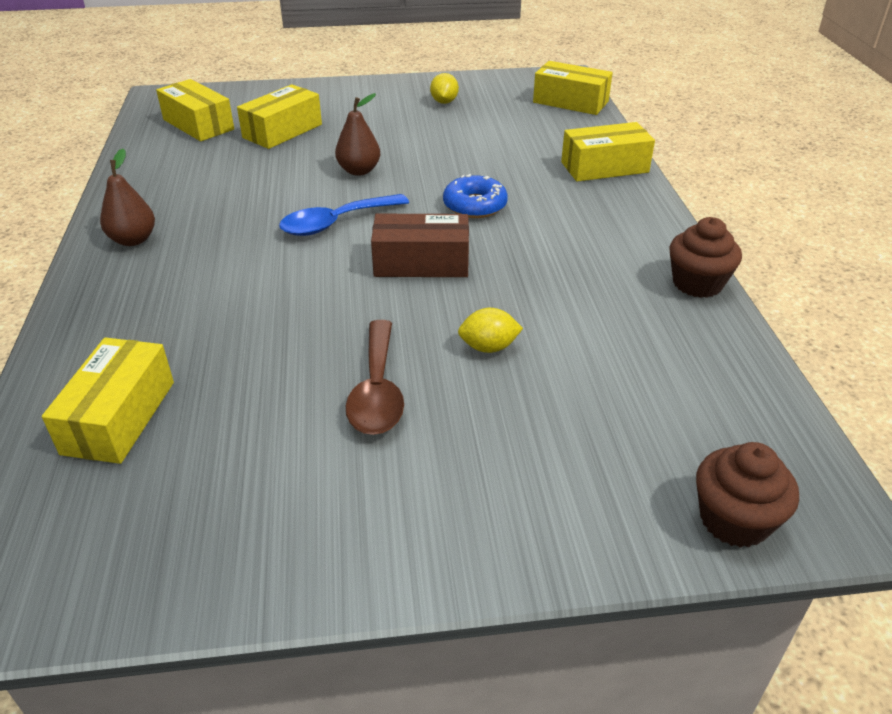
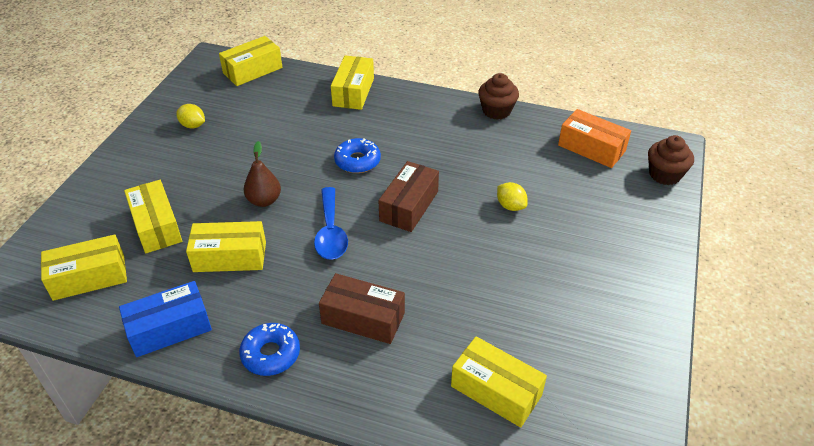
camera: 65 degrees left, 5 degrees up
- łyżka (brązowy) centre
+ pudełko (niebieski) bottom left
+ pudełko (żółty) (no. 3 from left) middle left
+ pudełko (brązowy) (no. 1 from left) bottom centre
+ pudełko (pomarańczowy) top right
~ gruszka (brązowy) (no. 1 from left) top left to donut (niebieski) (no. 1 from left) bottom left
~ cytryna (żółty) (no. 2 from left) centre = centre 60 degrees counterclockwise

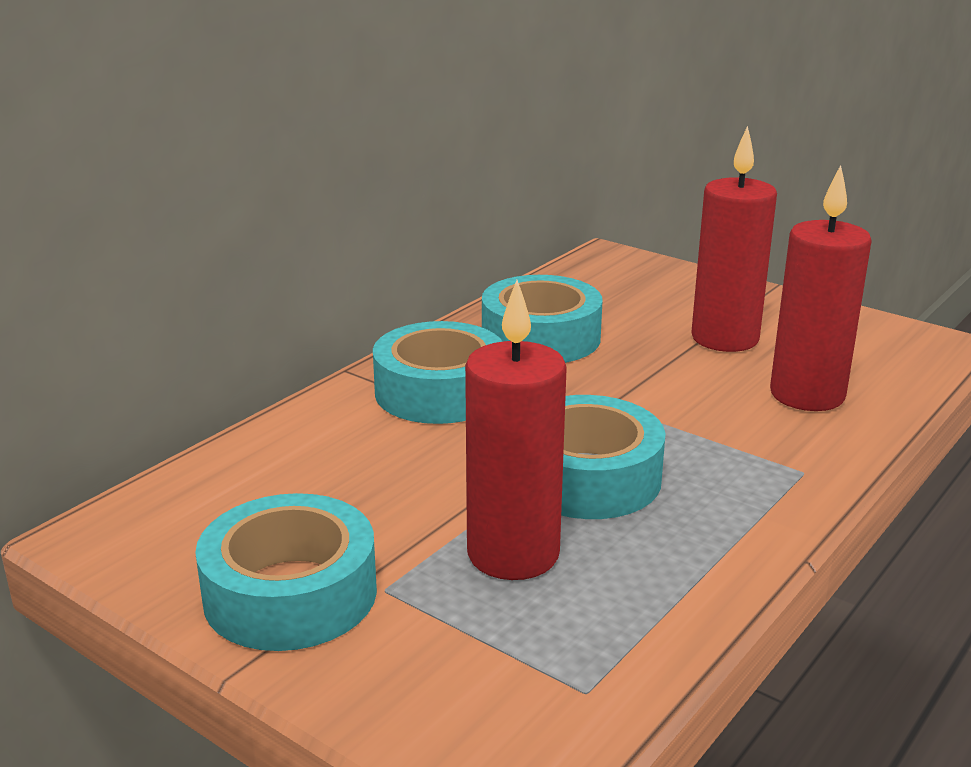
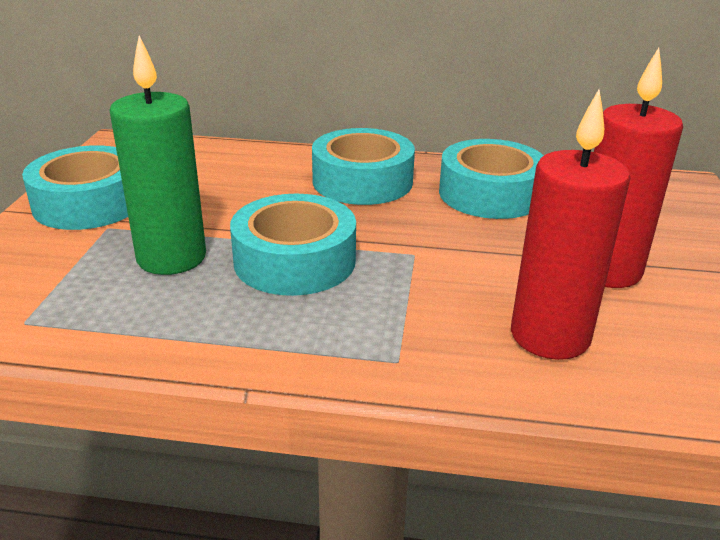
camera: 60 degrees right, 5 degrees up
~ świeca (czerwony) (no. 1 from left) centre to świeca (zielony) top left

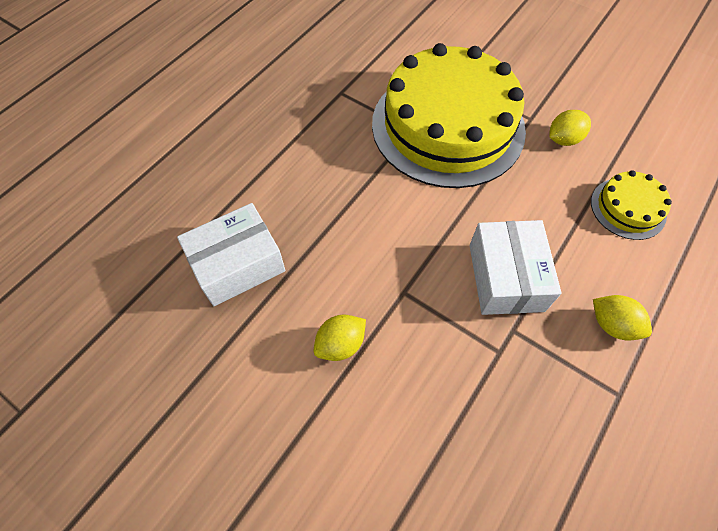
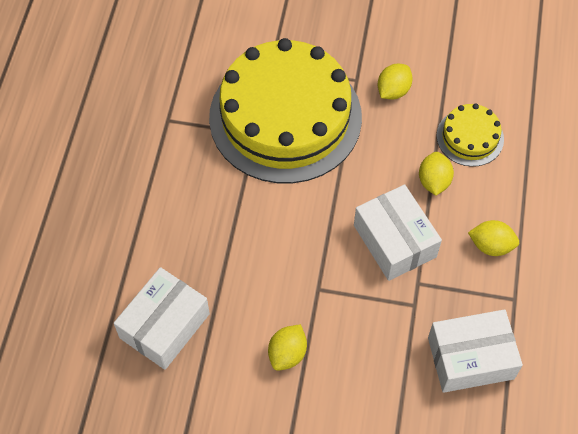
camera: 25 degrees left, 0 degrees up
+ cytryna (żółty) (no. 3 from left) middle right
+ pudełko (biały) (no. 3 from left) bottom right

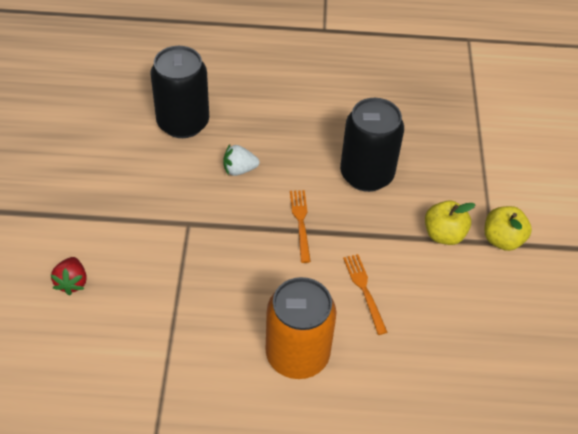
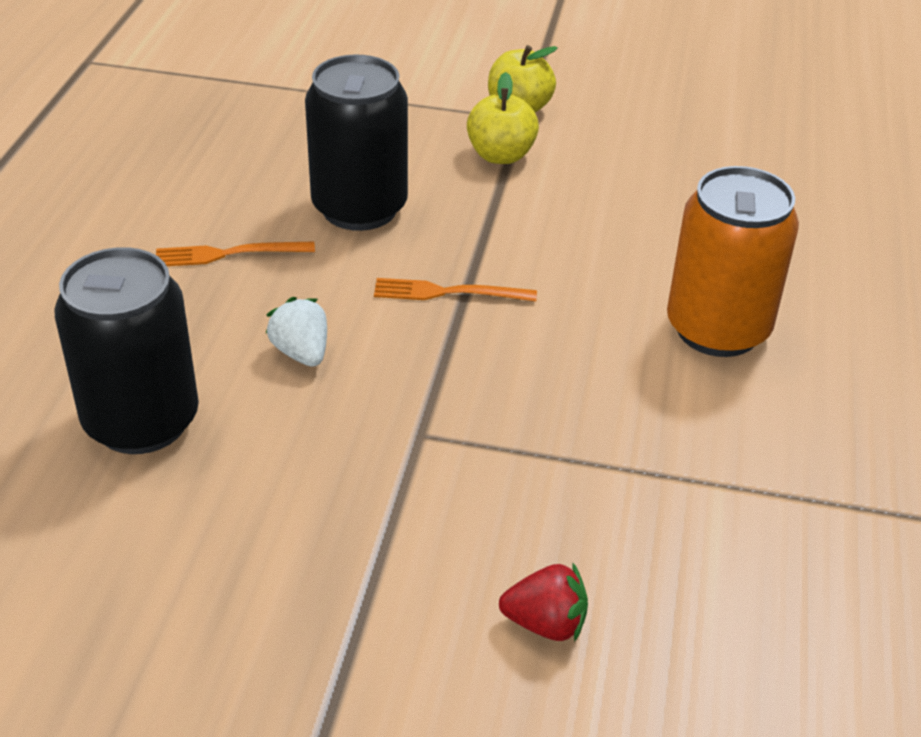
camera: 80 degrees left, 10 degrees down
~ widelec (pomarańczowy) (no. 2 from left in the first image) bottom centre to widelec (pomarańczowy) (no. 1 from left) middle left
~ truskawka (biały) centre = middle left 150 degrees clockwise

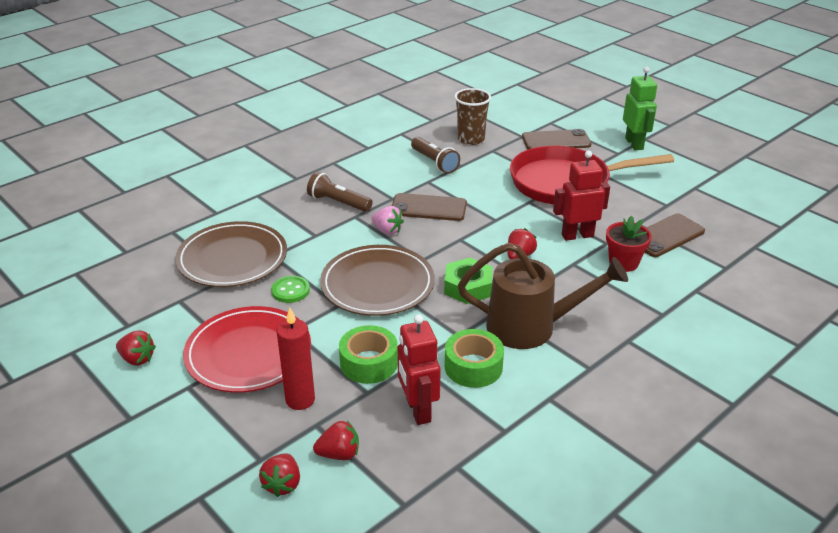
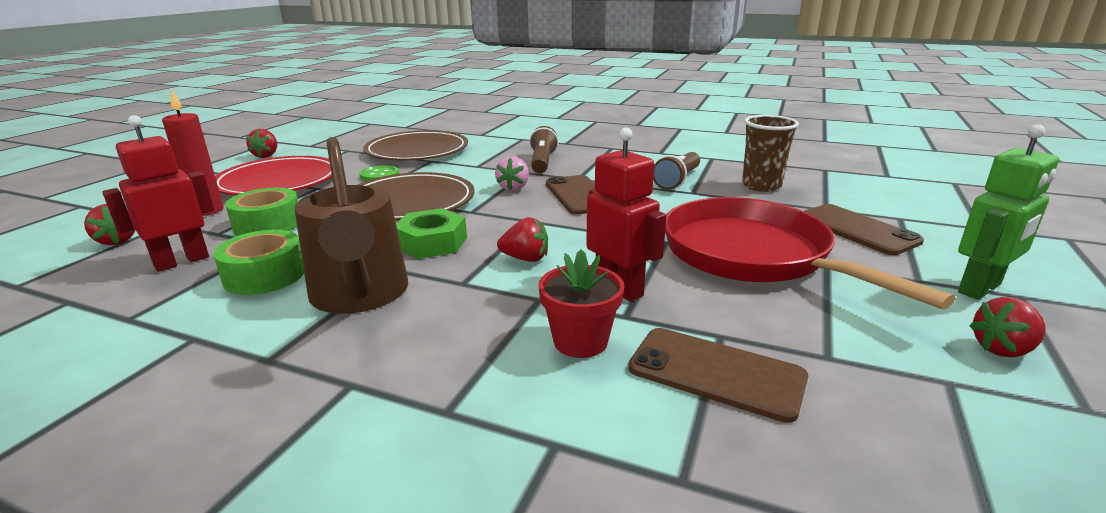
camera: 65 degrees right, 10 degrees down
~ truskawka (czerwony) (no. 2 from left in the first image) bottom left to truskawka (czerwony) (no. 4 from left) middle right

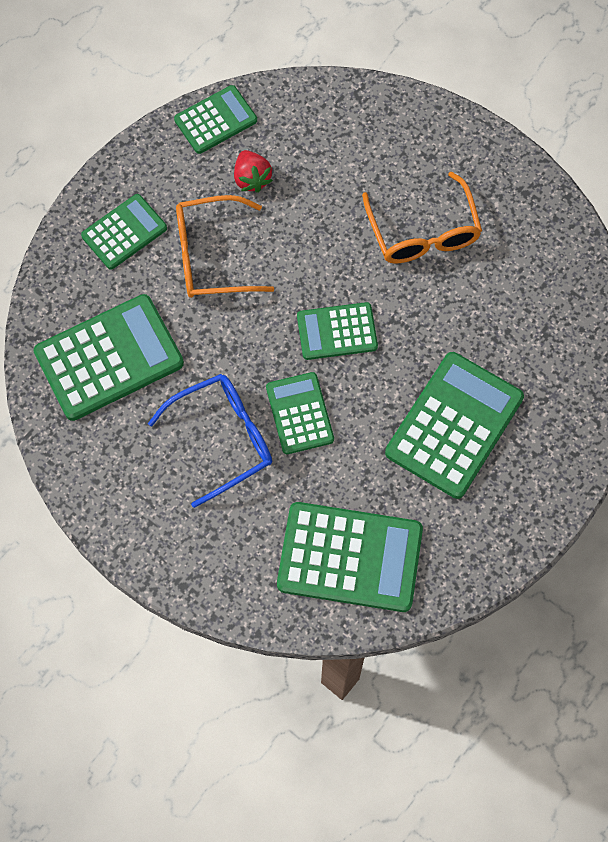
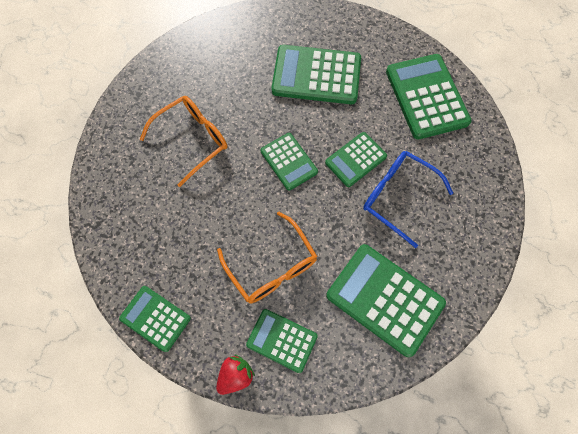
camera: 115 degrees left, 0 degrees up
~ truskawka (czerwony) top centre to bottom centre

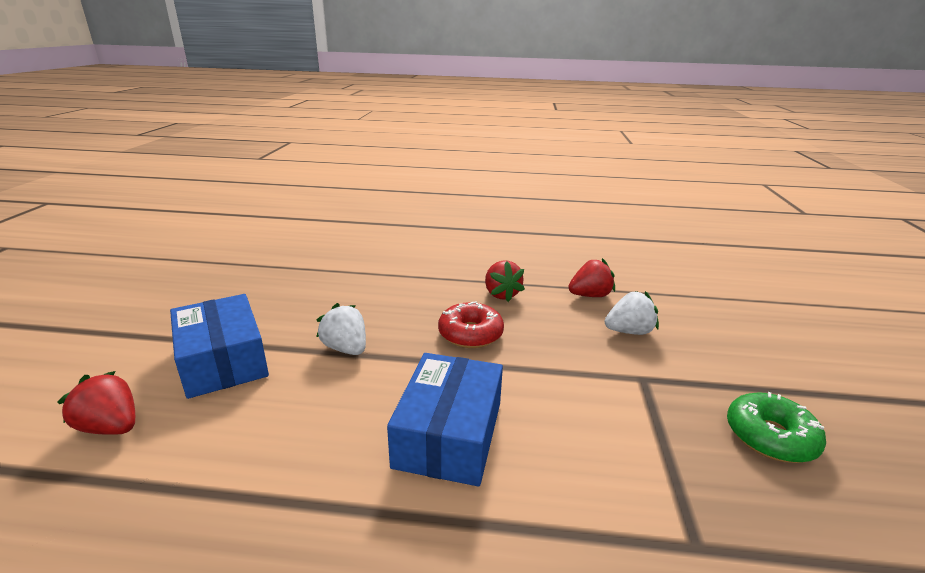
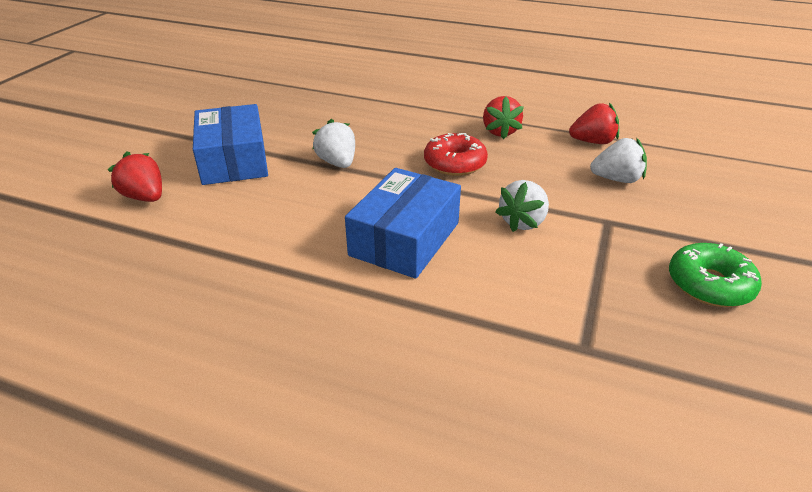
camera: 15 degrees right, 10 degrees up
+ truskawka (biały) (no. 2 from left) centre

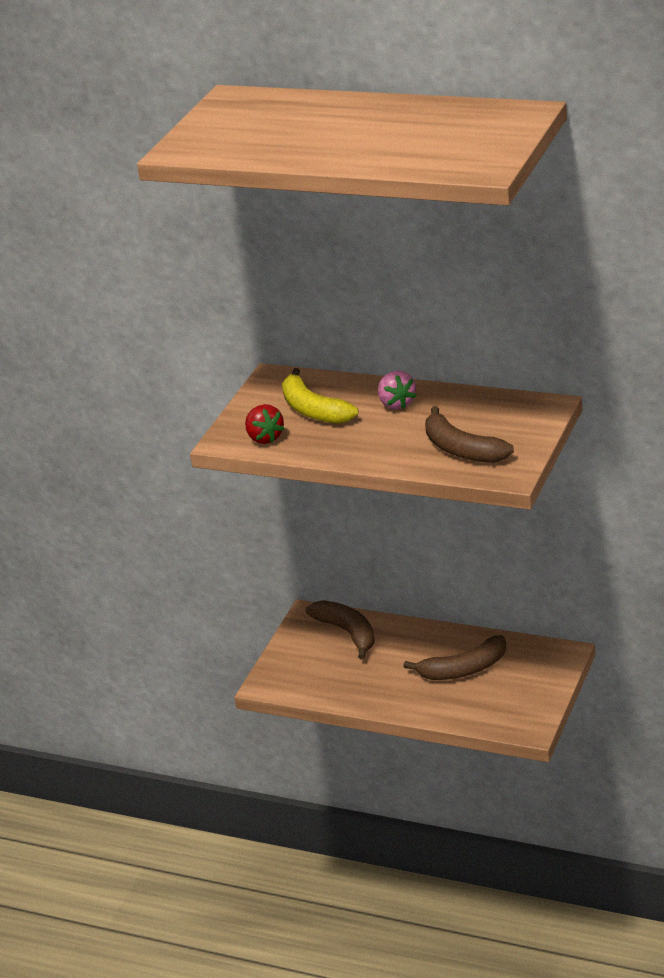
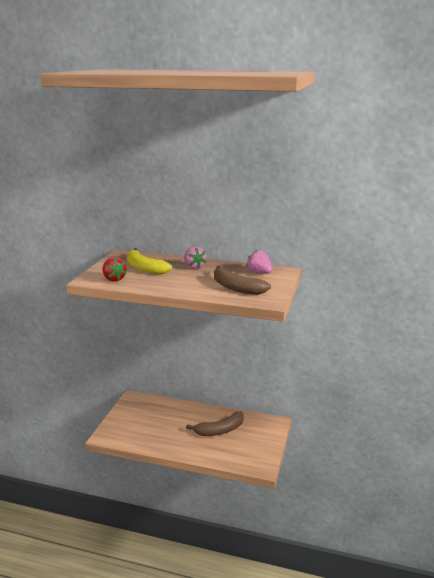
camera: 10 degrees left, 10 degrees down
- banan (brązowy) (no. 1 from left) centre
+ truskawka (różowy) (no. 2 from left) centre

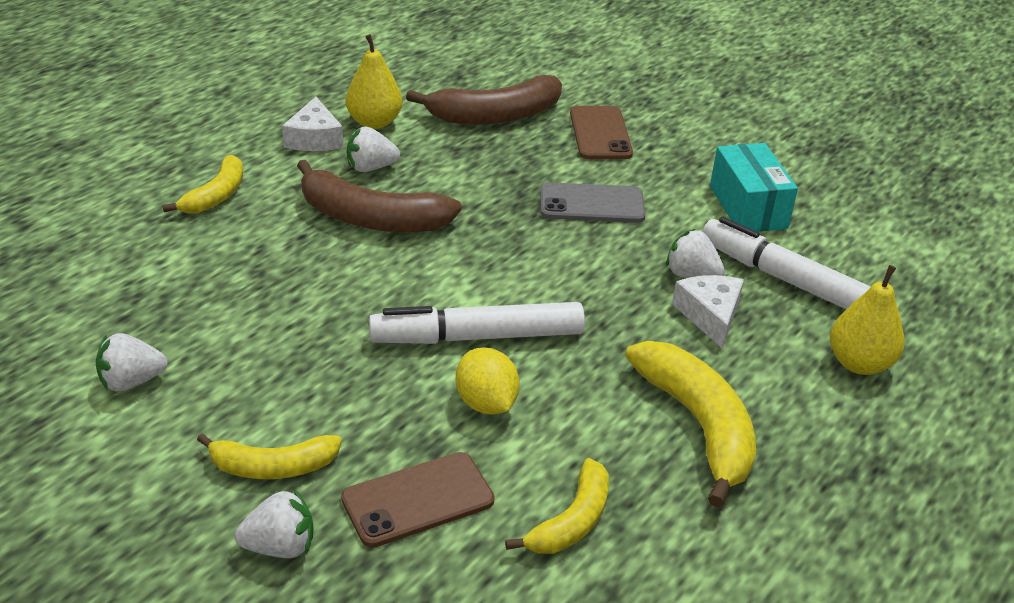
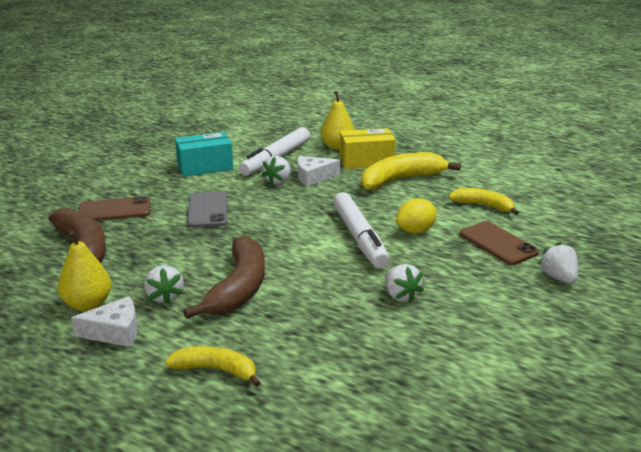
camera: 95 degrees left, 10 degrees down
- banan (żółty) (no. 2 from left) bottom left
+ pudełko (żółty) top centre
~ truskawka (biały) (no. 1 from left in the first image) middle left to truskawka (biały) (no. 3 from left) centre

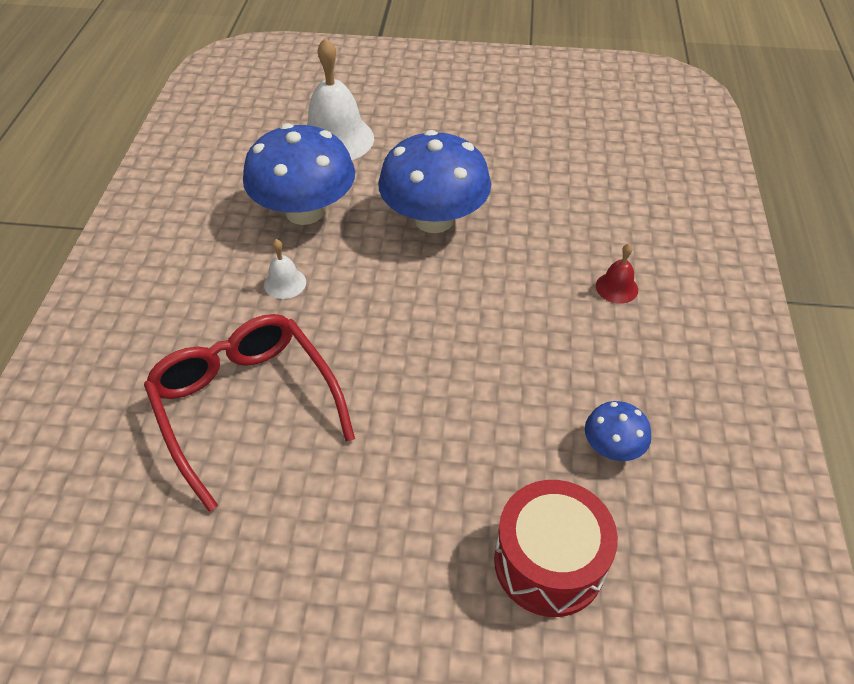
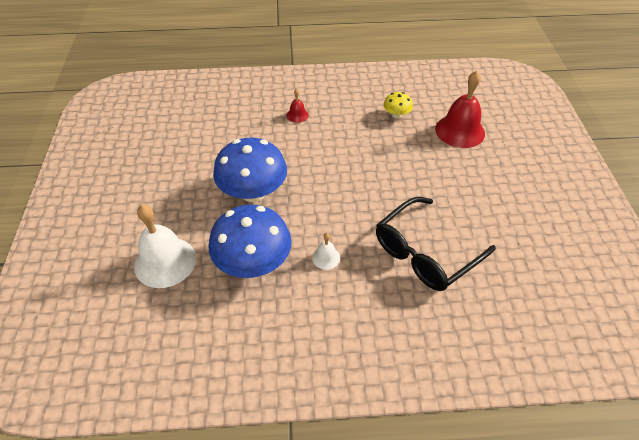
camera: 100 degrees left, 0 degrees up
~ bęben (czerwony) bottom centre to dzwonek (czerwony) (no. 2 from left) top right
~ okulary (czerwony) middle left to okulary (czarny) middle right
~ grzyb (niebieski) (no. 3 from left) middle right to grzyb (żółty) top centre

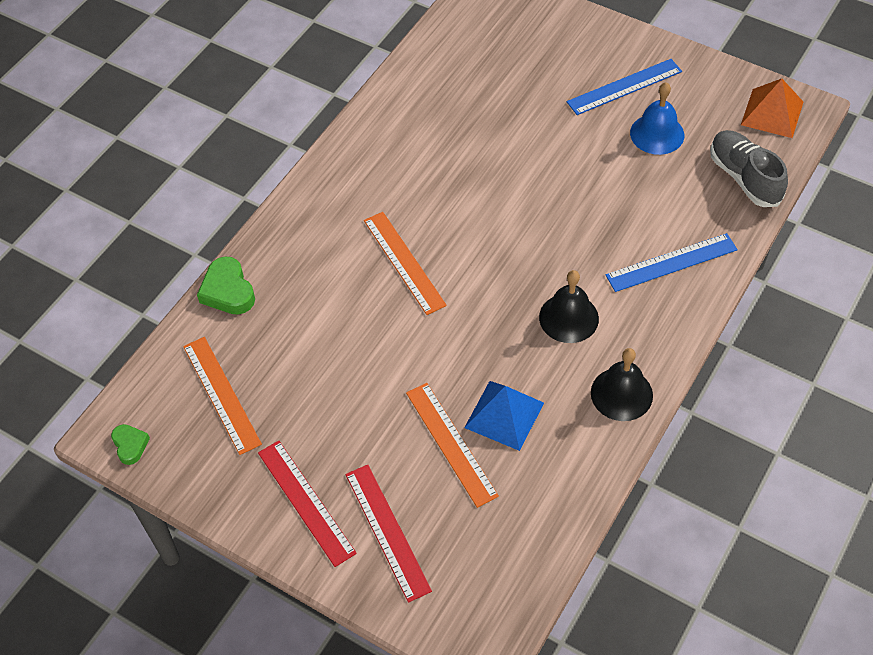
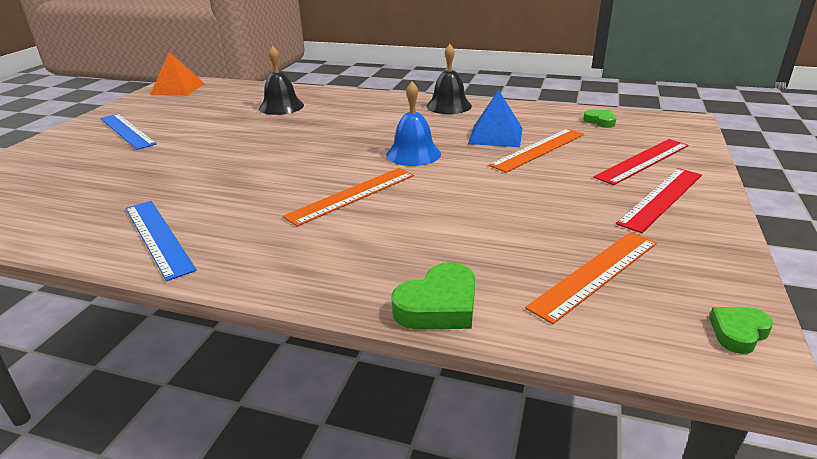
camera: 105 degrees left, 25 degrees down
- but (szary) top right
+ serce (zielony) (no. 2 from left) top right
~ dzwonek (czarny) (no. 1 from left) centre to top centre
~ linijka (niebieski) (no. 2 from left) middle right to middle left
~ dzwonek (niebieski) top right to top centre

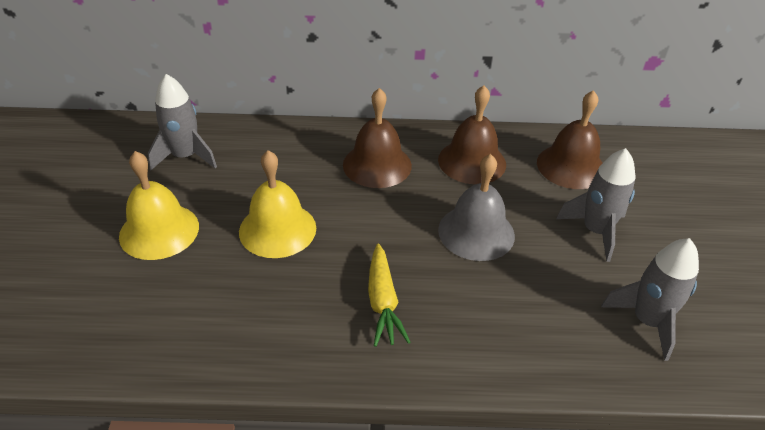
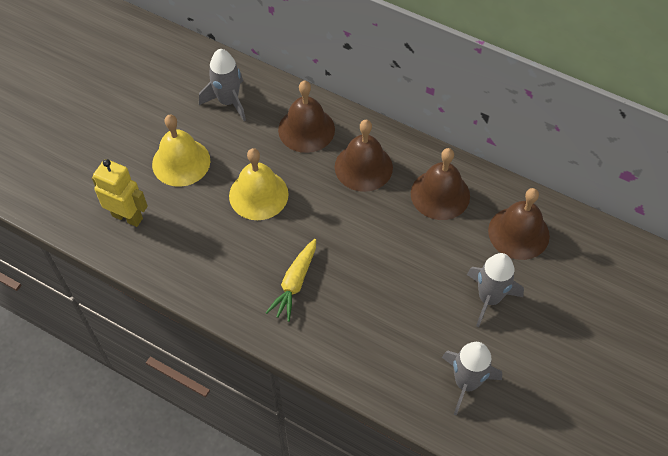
camera: 30 degrees right, 15 degrees up
- dzwonek (szary) centre
+ robot (żółty) middle left
+ dzwonek (brązowy) (no. 1 from left) top centre

